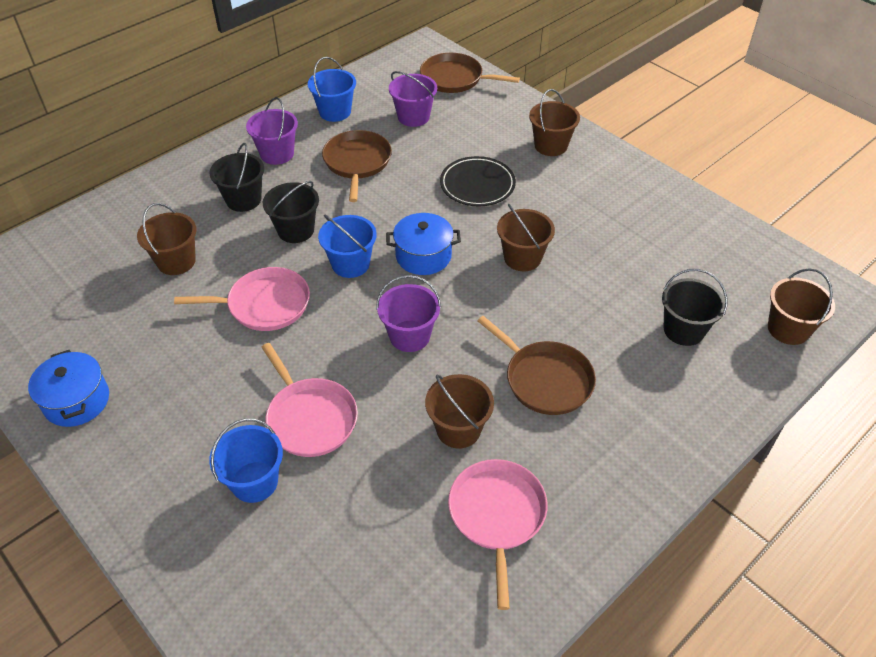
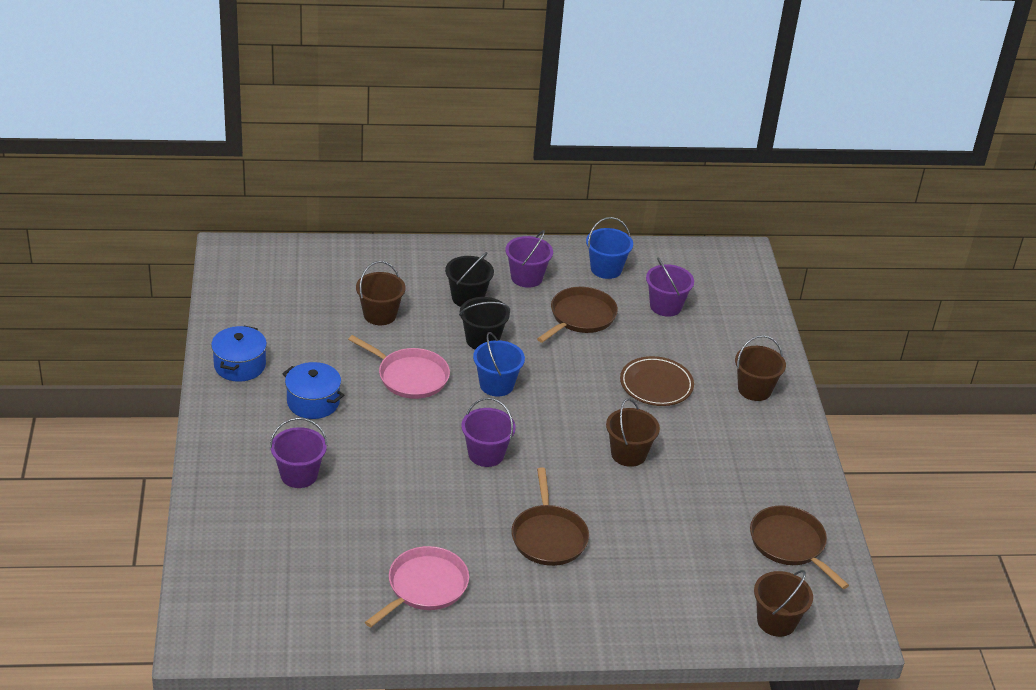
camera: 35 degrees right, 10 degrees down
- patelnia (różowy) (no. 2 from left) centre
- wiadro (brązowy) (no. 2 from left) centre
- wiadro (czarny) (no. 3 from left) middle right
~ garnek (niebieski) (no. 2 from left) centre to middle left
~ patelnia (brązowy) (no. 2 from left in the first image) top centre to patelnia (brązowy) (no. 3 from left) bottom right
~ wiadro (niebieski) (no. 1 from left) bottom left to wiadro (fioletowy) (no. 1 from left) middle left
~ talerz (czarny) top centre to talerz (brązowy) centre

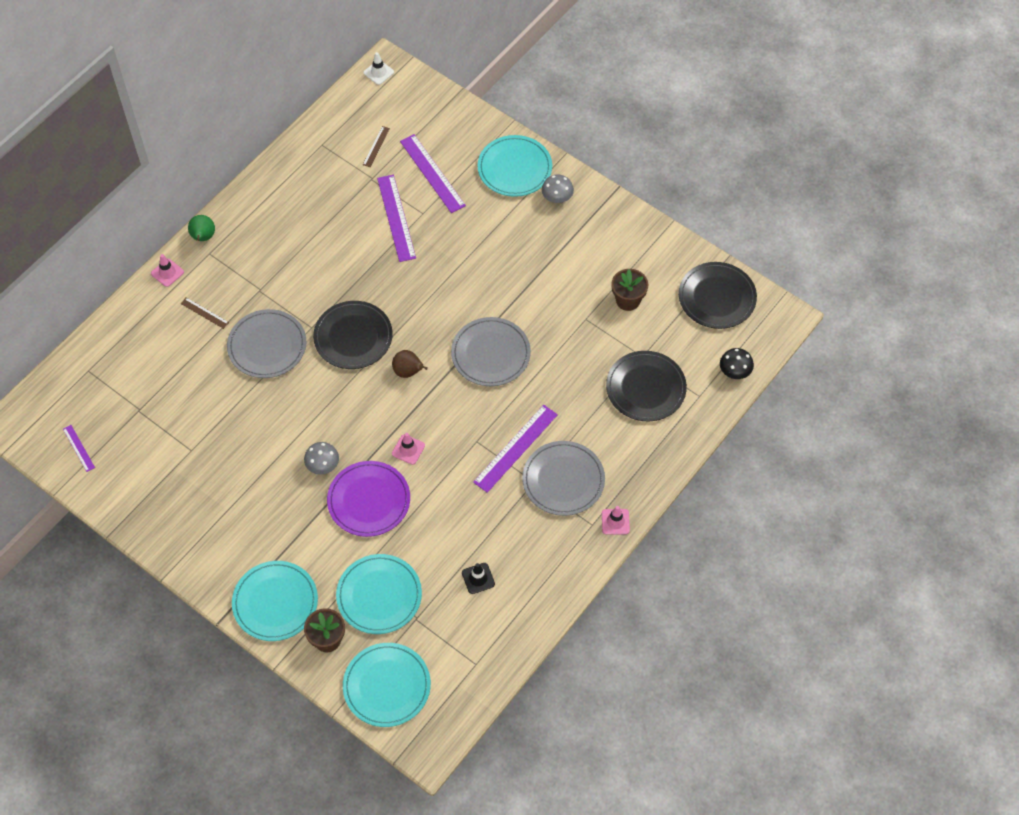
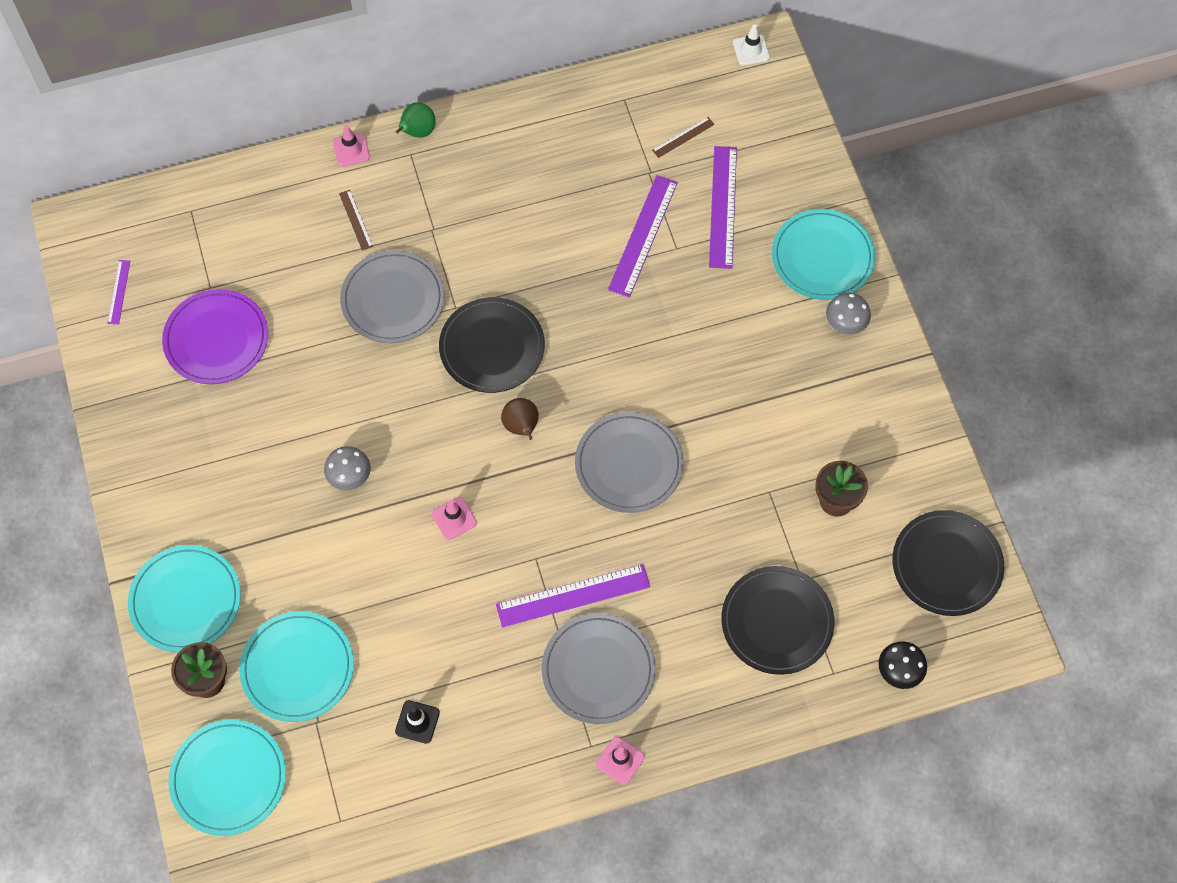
camera: 35 degrees right, 5 degrees up
~ talerz (fioletowy) centre to middle left

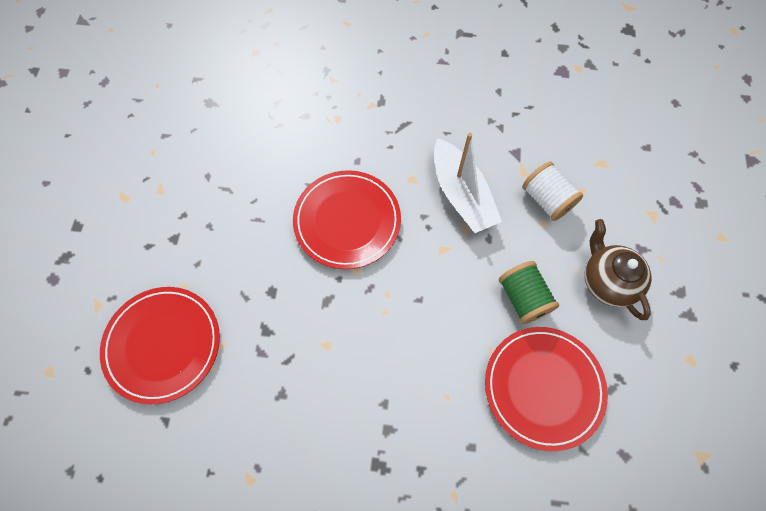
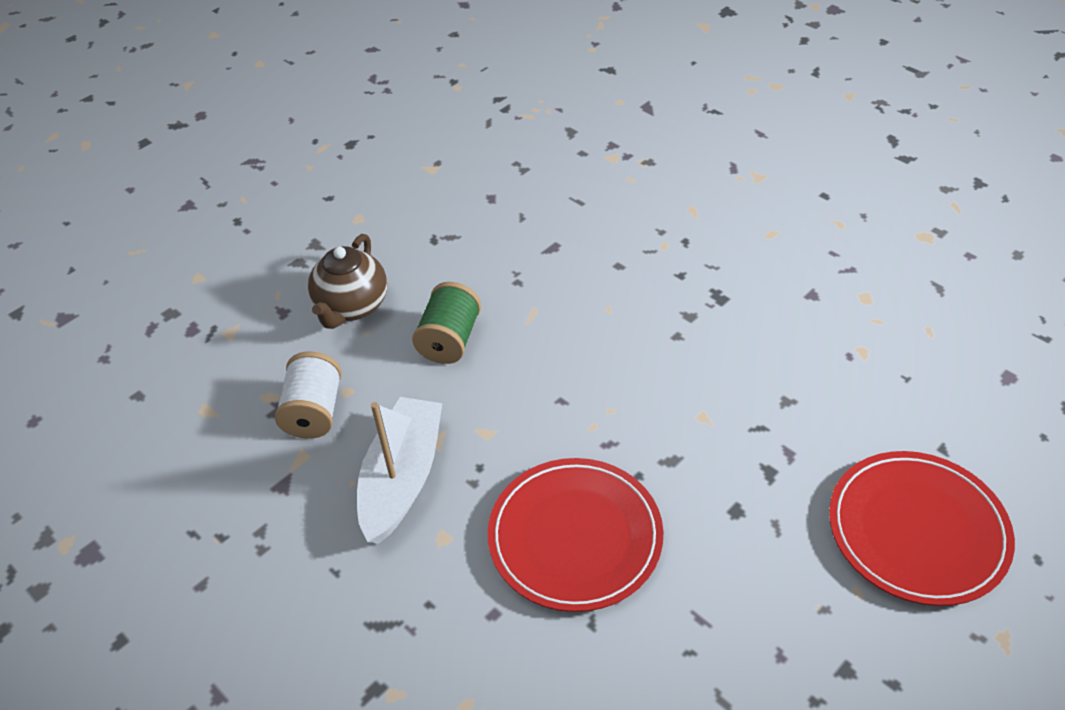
camera: 140 degrees left, 20 degrees down
- talerz (czerwony) (no. 3 from left) bottom right

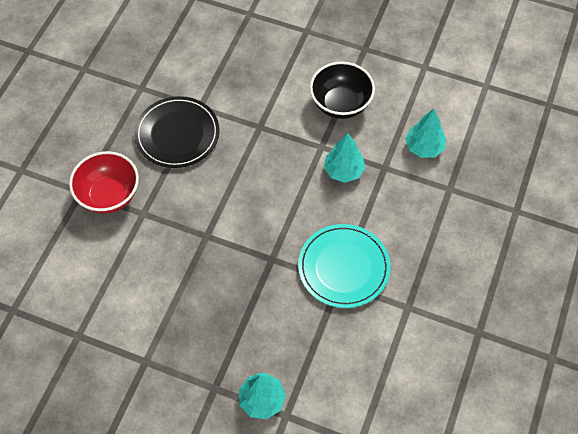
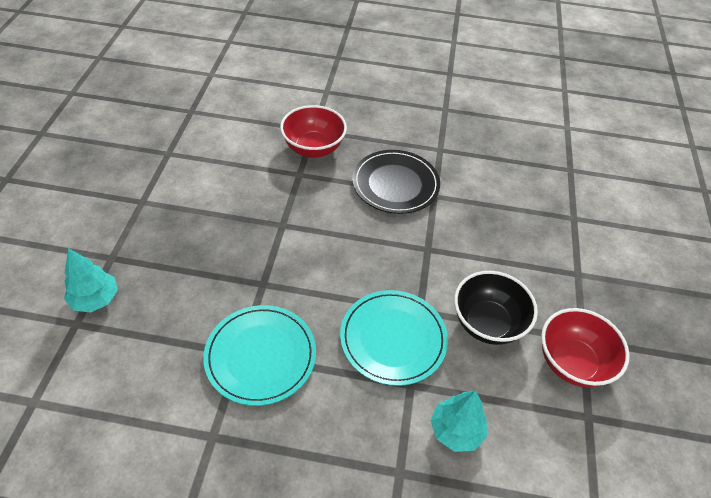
camera: 75 degrees right, 10 degrees down
+ miska (czerwony) (no. 2 from left) bottom right
~ drzewko (turkusowy) (no. 2 from left) centre to talerz (turkusowy) (no. 2 from left) bottom centre

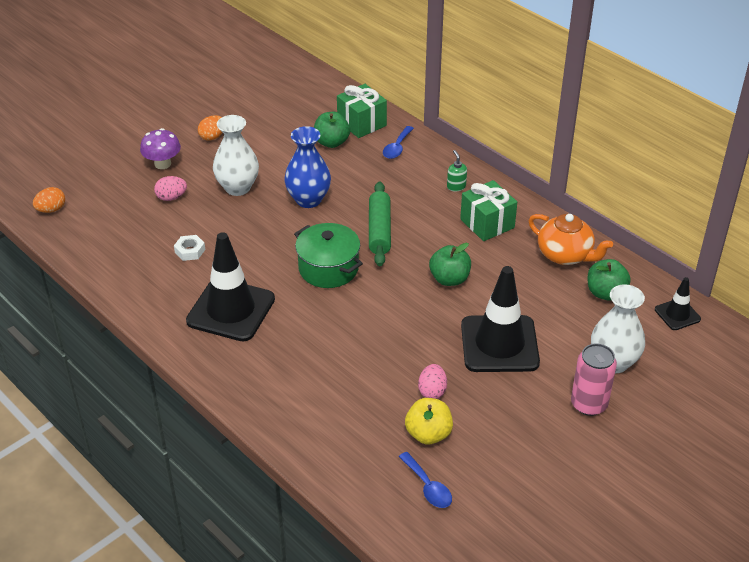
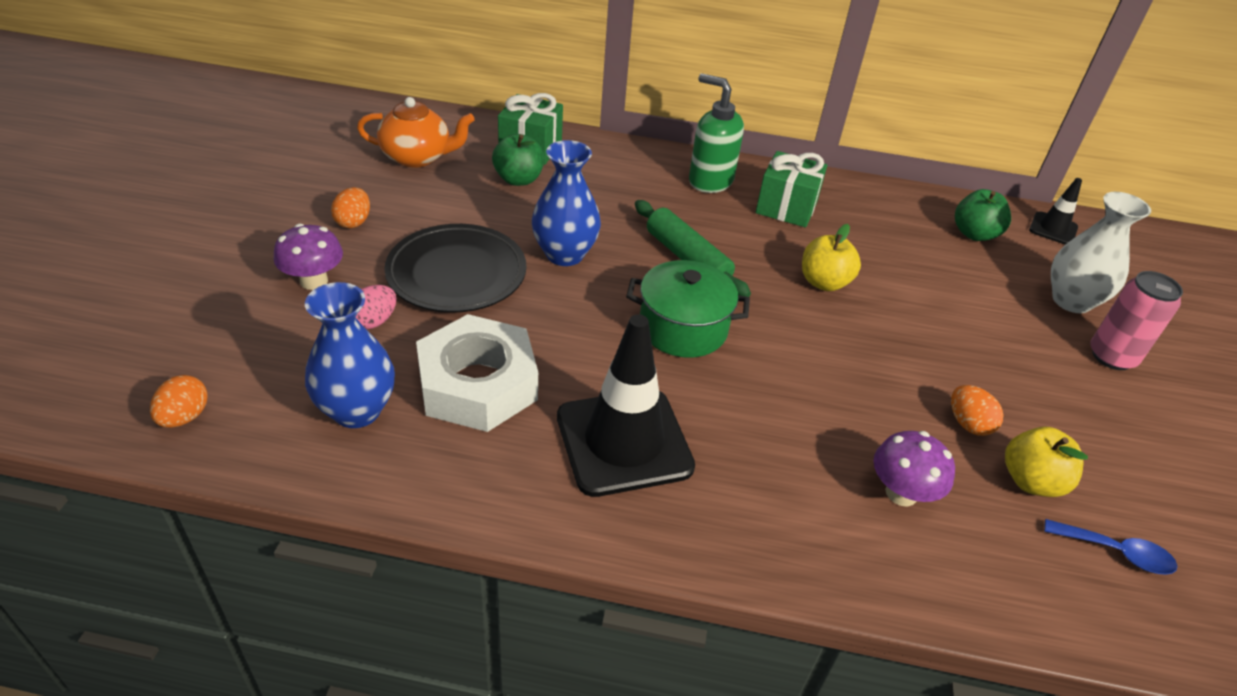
camera: 40 degrees left, 0 degrees up
- łyżka (niebieski) (no. 1 from left) top centre
- pachołek (czarny) (no. 2 from left) middle right
+ wazon (niebieski) (no. 1 from left) middle left
+ grzyb (fioletowy) (no. 2 from left) bottom right
~ imbryk (pomarańczowy) middle right to top centre
~ wazon (biały) (no. 1 from left) top left to talerz (czarny) centre
~ jajko (różowy) (no. 2 from left) bottom centre to jajko (pomarańczowy) (no. 3 from left) middle right
~ jabłko (zielony) (no. 2 from left) centre to jabłko (żółty) (no. 1 from left) middle right
~ nakrętka (biały) middle left = centre x2.50
~ dozownik mydła (zielony) top centre = top centre x2.08

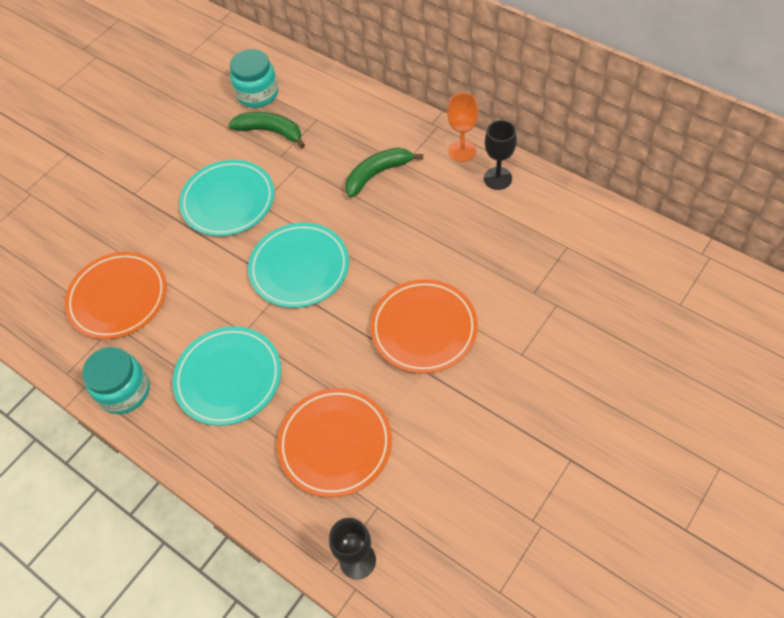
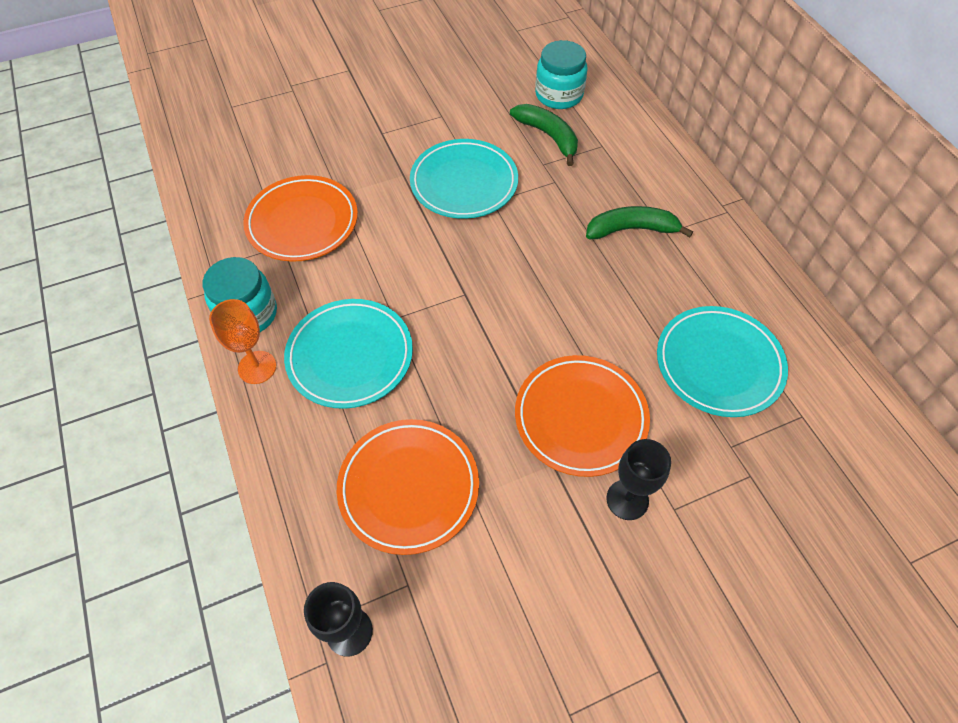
camera: 25 degrees right, 0 degrees up
~ talerz (turkusowy) (no. 3 from left) centre to middle right
~ kielich (pomarańczowy) top centre to middle left
~ kielich (czarny) (no. 2 from left) top centre to centre

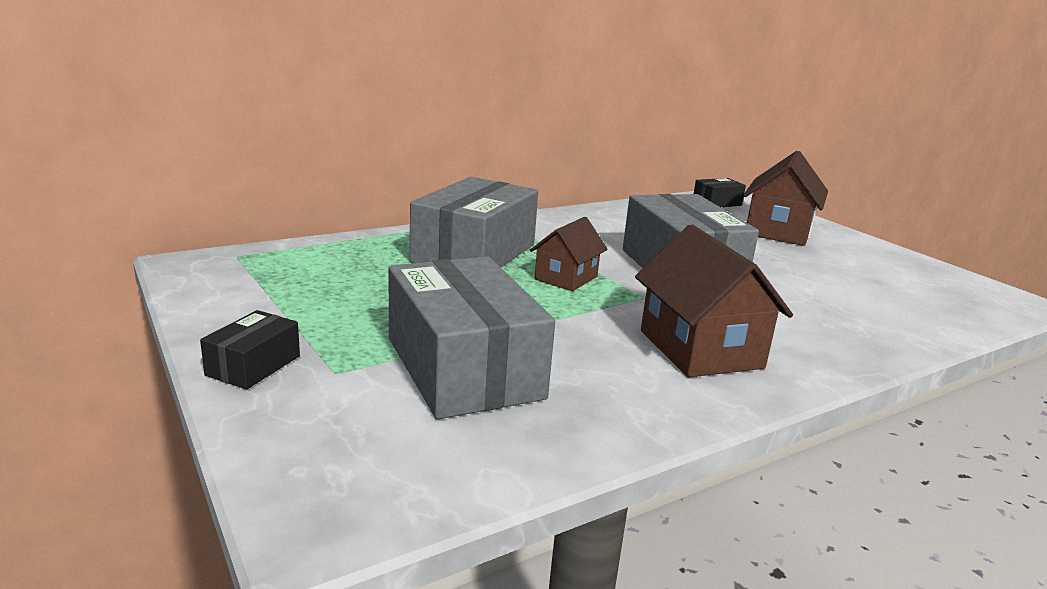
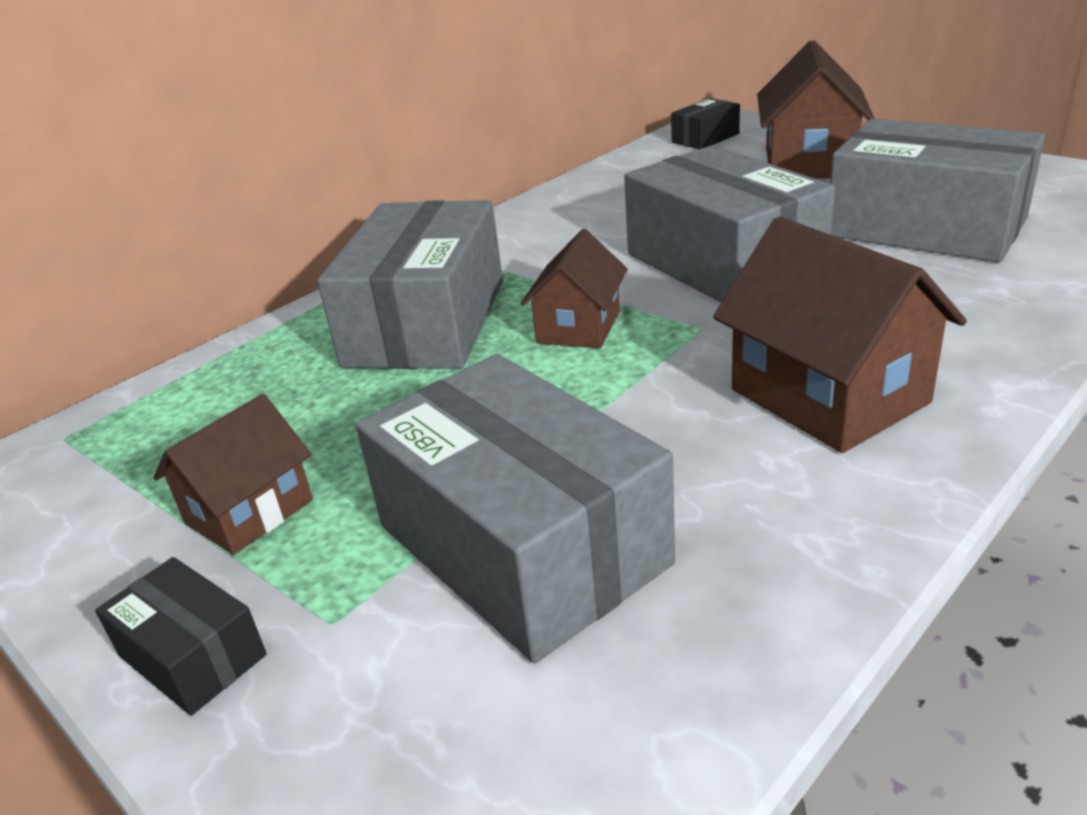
camera: 10 degrees left, 10 degrees up
+ domek (brązowy) (no. 1 from left) middle left
+ pudełko (szary) (no. 4 from left) top right
~ pudełko (czarny) (no. 1 from left) middle left = bottom left 60 degrees counterclockwise

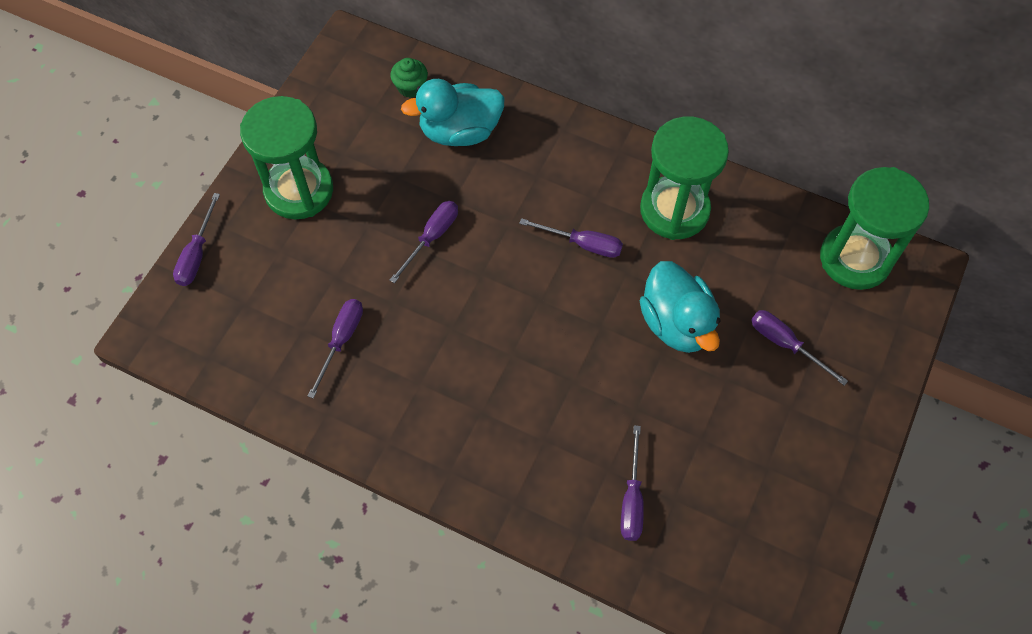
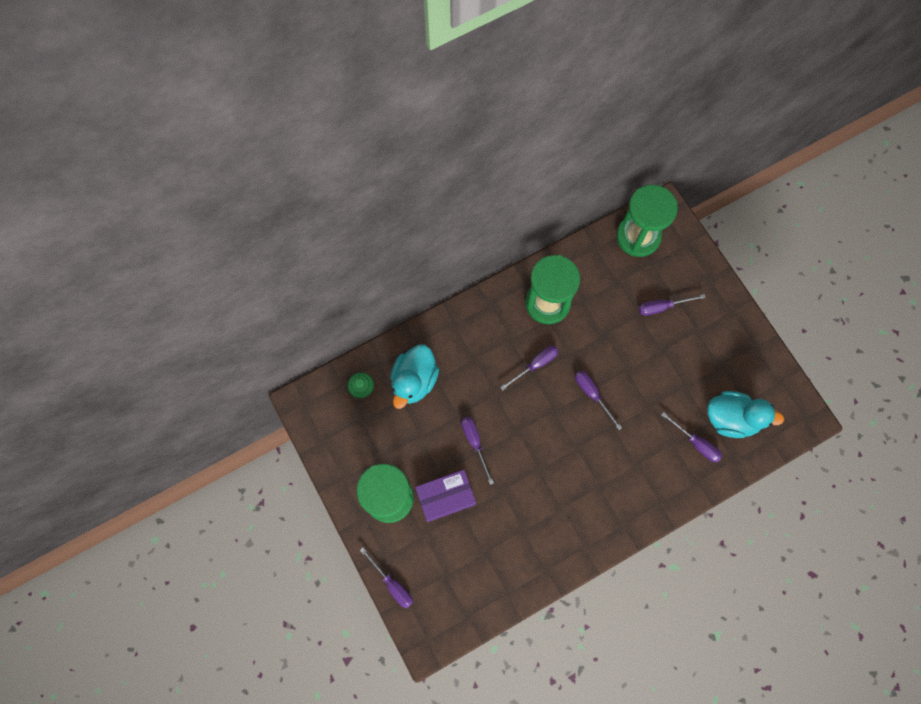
camera: 55 degrees left, 10 degrees up
+ pudełko (fioletowy) bottom centre
~ śrubokręt (fioletowy) (no. 2 from left in the first image) middle left to śrubokręt (fioletowy) (no. 4 from left) centre
~ kaczka (turkusowy) (no. 2 from left) centre to middle right

